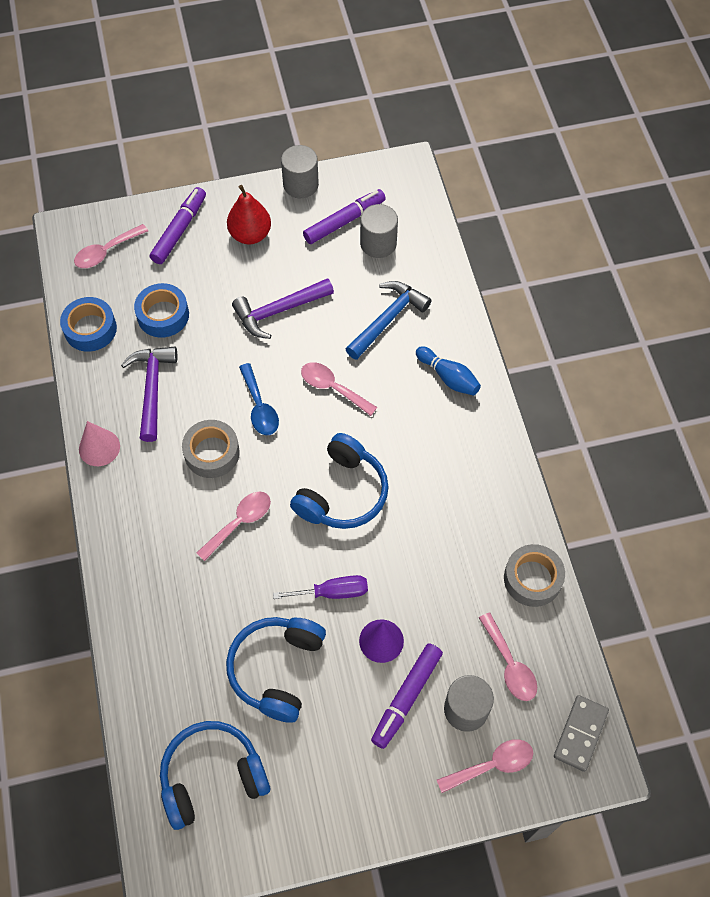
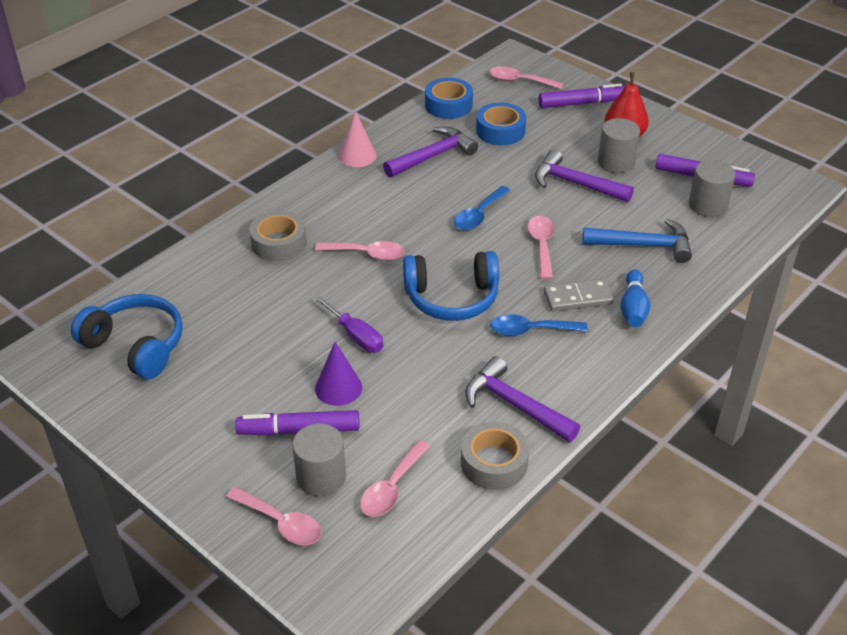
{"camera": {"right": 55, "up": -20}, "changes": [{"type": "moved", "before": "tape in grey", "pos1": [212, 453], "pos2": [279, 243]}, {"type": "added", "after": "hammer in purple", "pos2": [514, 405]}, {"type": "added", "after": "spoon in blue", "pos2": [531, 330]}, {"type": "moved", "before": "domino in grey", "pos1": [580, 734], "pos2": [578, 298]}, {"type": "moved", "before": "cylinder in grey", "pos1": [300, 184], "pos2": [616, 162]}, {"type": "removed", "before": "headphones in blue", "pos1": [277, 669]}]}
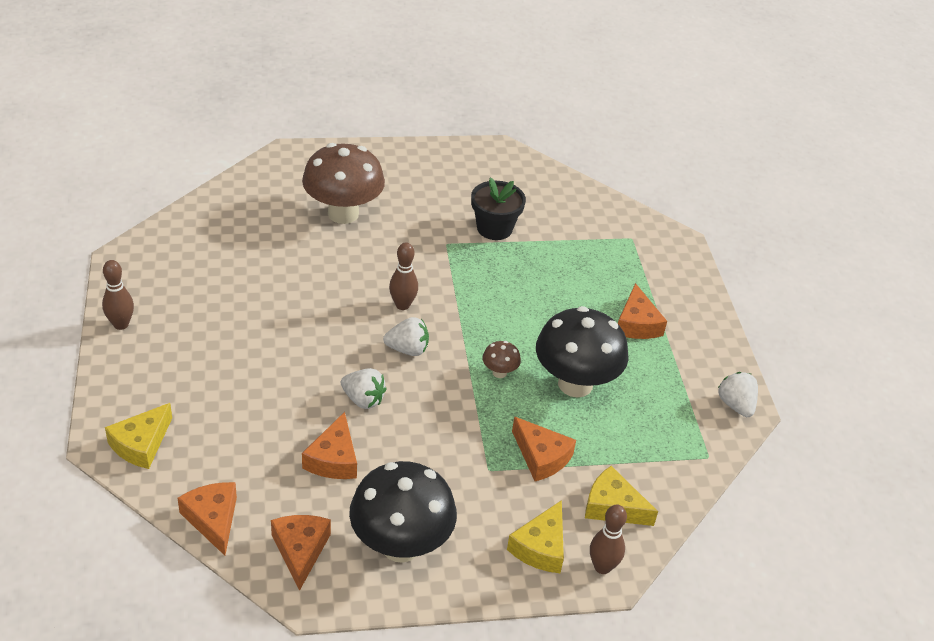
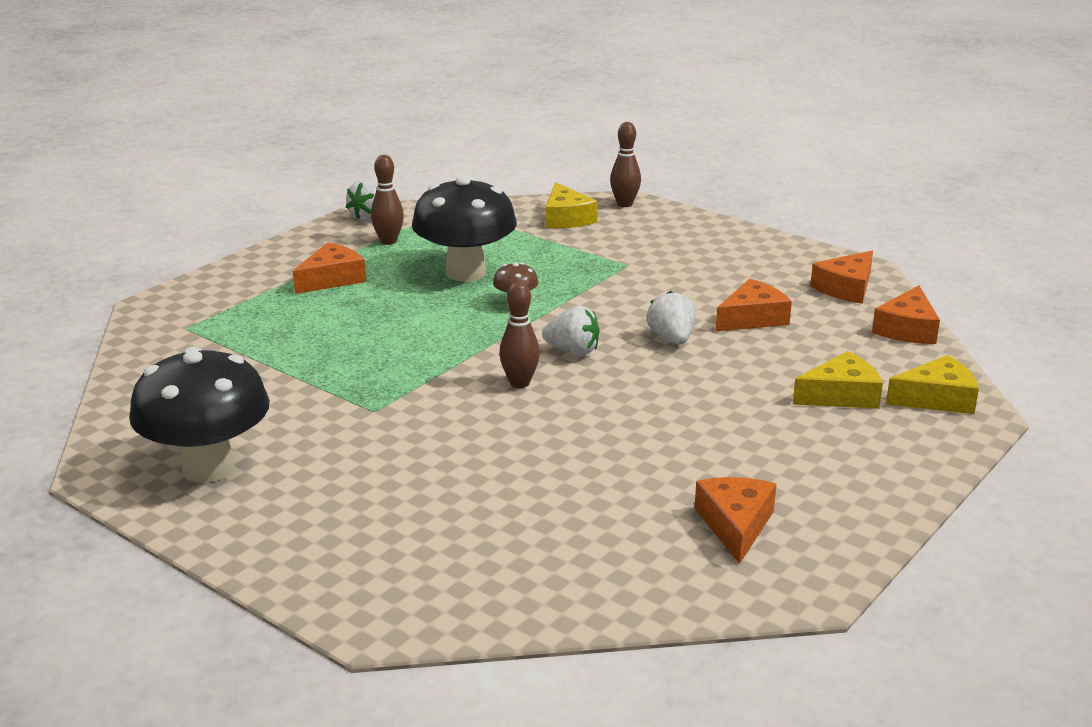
{"camera": {"right": -130, "up": -15}, "changes": [{"type": "moved", "before": "mushroom in black", "pos1": [401, 545], "pos2": [208, 468]}, {"type": "moved", "before": "bowling pin in brown", "pos1": [121, 324], "pos2": [388, 241]}, {"type": "turned", "before": "strawberry in white", "pos1": [407, 349], "pos2": [573, 351], "turn": 150}, {"type": "moved", "before": "cheese in orange", "pos1": [541, 457], "pos2": [735, 525]}, {"type": "moved", "before": "cheese in yellow", "pos1": [541, 547], "pos2": [841, 395]}, {"type": "removed", "before": "mushroom in brown", "pos1": [343, 213]}, {"type": "removed", "before": "flower pot in black", "pos1": [494, 228]}]}
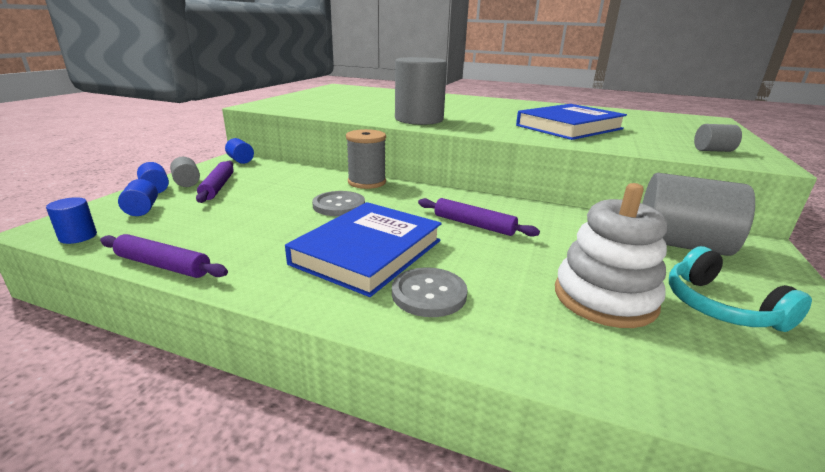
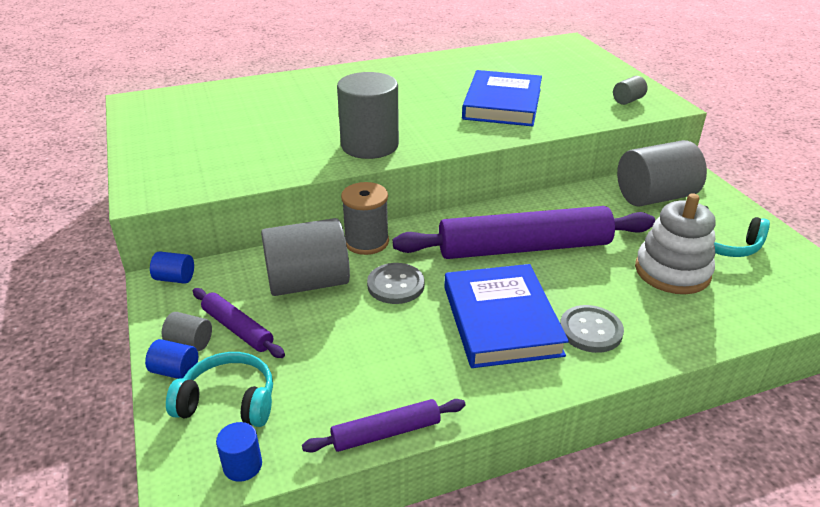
{"camera": {"right": -40, "up": 10}, "changes": [{"type": "replaced", "before": "cylinder in blue", "after": "headphones in turquoise", "pos1": [142, 210], "pos2": [228, 401]}, {"type": "added", "after": "cylinder in grey", "pos2": [308, 282]}, {"type": "resized", "before": "rolling pin in purple", "pos1": [473, 224], "pos2": [523, 248], "scale": 2.13}]}
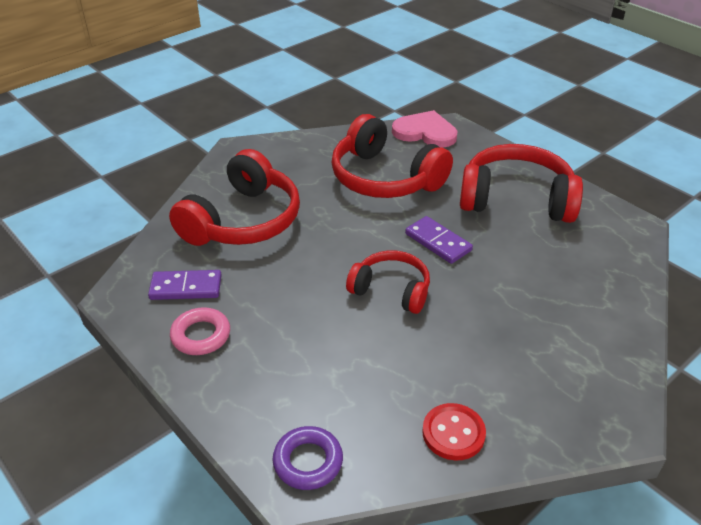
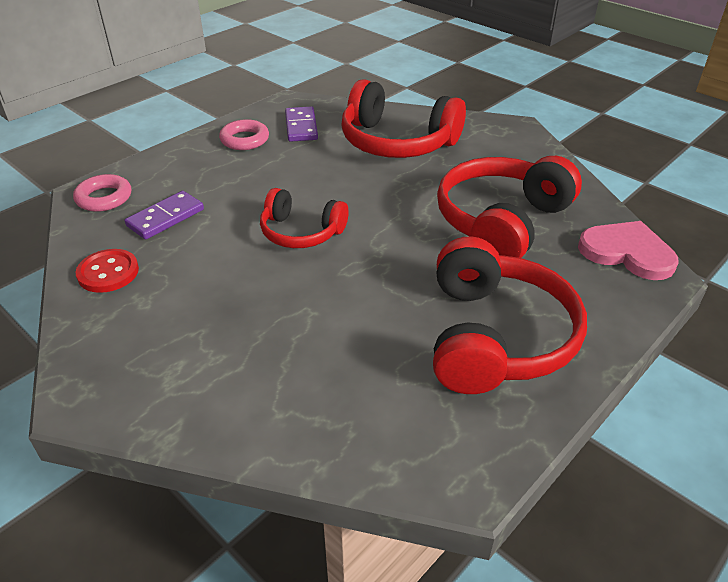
{"camera": {"right": 85, "up": 0}, "changes": [{"type": "recoloured", "before": "ring in purple", "after": "ring in pink", "pos1": [308, 461], "pos2": [104, 198]}, {"type": "moved", "before": "domino in purple", "pos1": [438, 242], "pos2": [165, 218]}, {"type": "turned", "before": "headphones in red", "pos1": [391, 290], "pos2": [301, 232], "turn": 90}, {"type": "turned", "before": "heart in pink", "pos1": [425, 132], "pos2": [627, 252], "turn": -75}]}
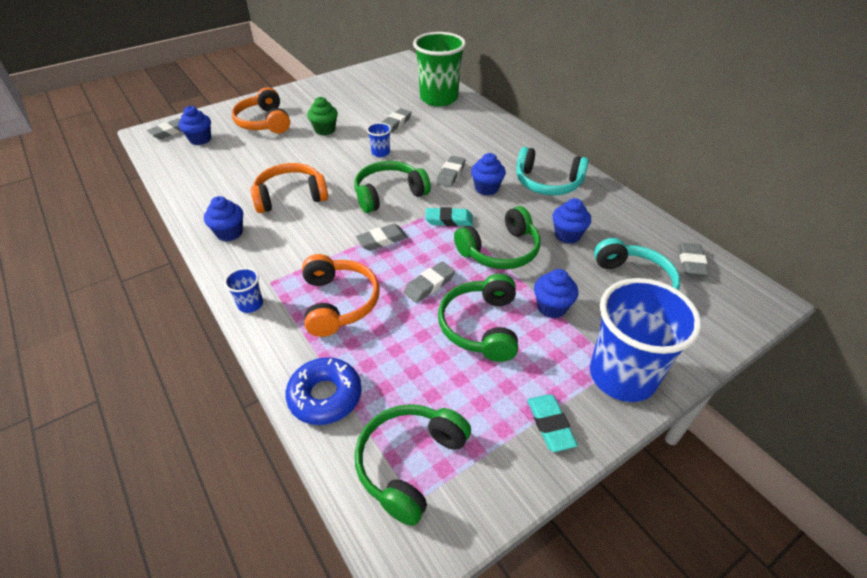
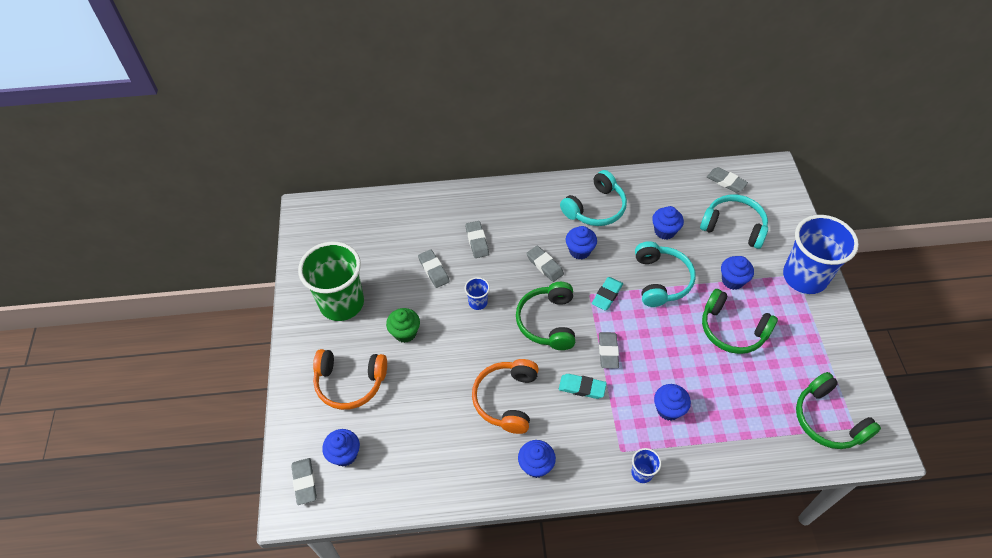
{"camera": {"right": -60, "up": 10}, "changes": [{"type": "moved", "before": "cup in green", "pos1": [439, 98], "pos2": [342, 303]}, {"type": "moved", "before": "eraser in grey", "pos1": [429, 285], "pos2": [477, 241]}, {"type": "moved", "before": "eraser in turquoise", "pos1": [550, 424], "pos2": [582, 387]}, {"type": "recoloured", "before": "headphones in green", "after": "headphones in turquoise", "pos1": [500, 250], "pos2": [660, 280]}, {"type": "replaced", "before": "headphones in orange", "after": "cupcake in blue", "pos1": [338, 303], "pos2": [668, 409]}, {"type": "removed", "before": "donut in blue", "pos1": [325, 396]}]}
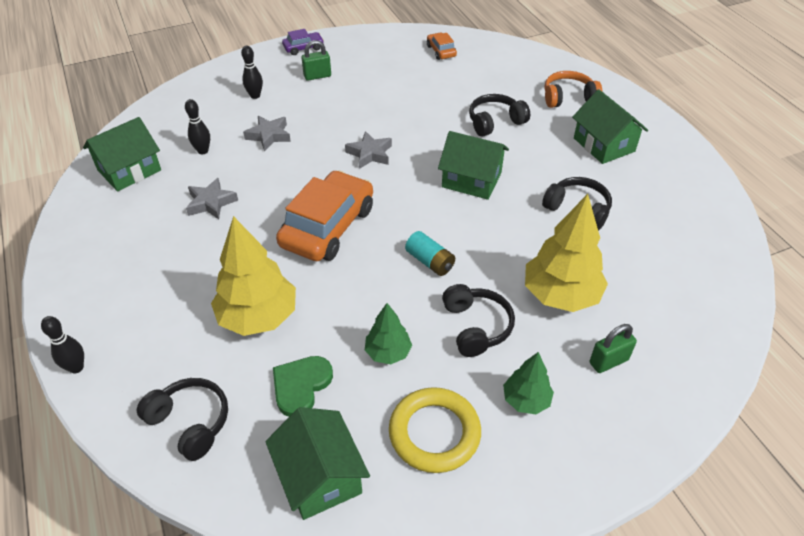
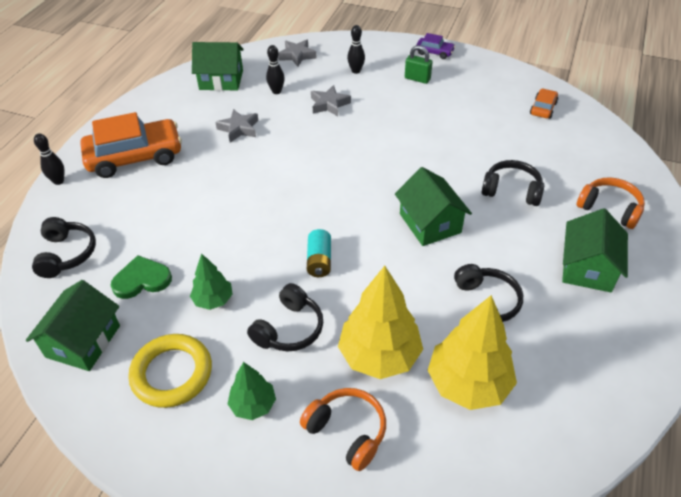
{"camera": {"right": 45, "up": 0}, "changes": [{"type": "moved", "before": "car in orange", "pos1": [328, 227], "pos2": [135, 157]}, {"type": "moved", "before": "star in grey", "pos1": [370, 154], "pos2": [297, 56]}, {"type": "replaced", "before": "padlock in green", "after": "headphones in orange", "pos1": [608, 361], "pos2": [347, 431]}, {"type": "moved", "before": "tree in yellow", "pos1": [258, 317], "pos2": [468, 384]}]}
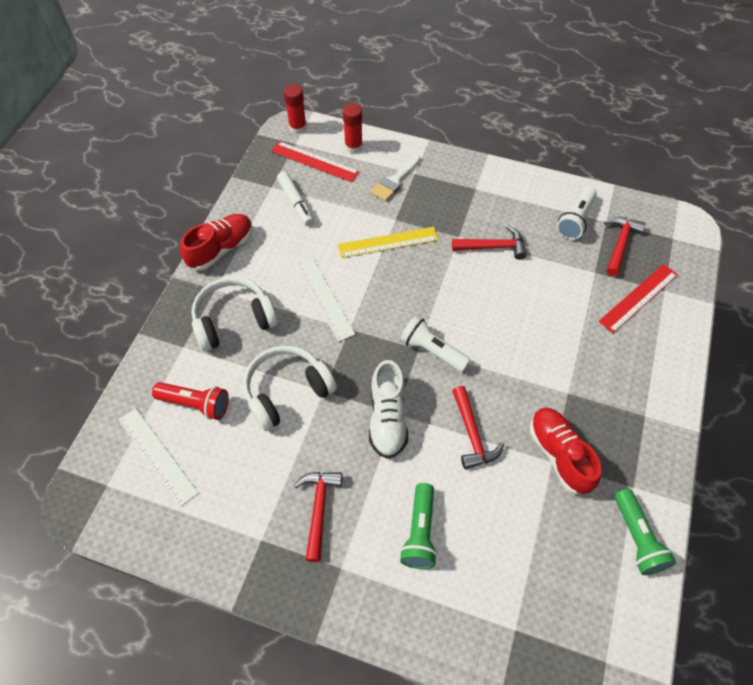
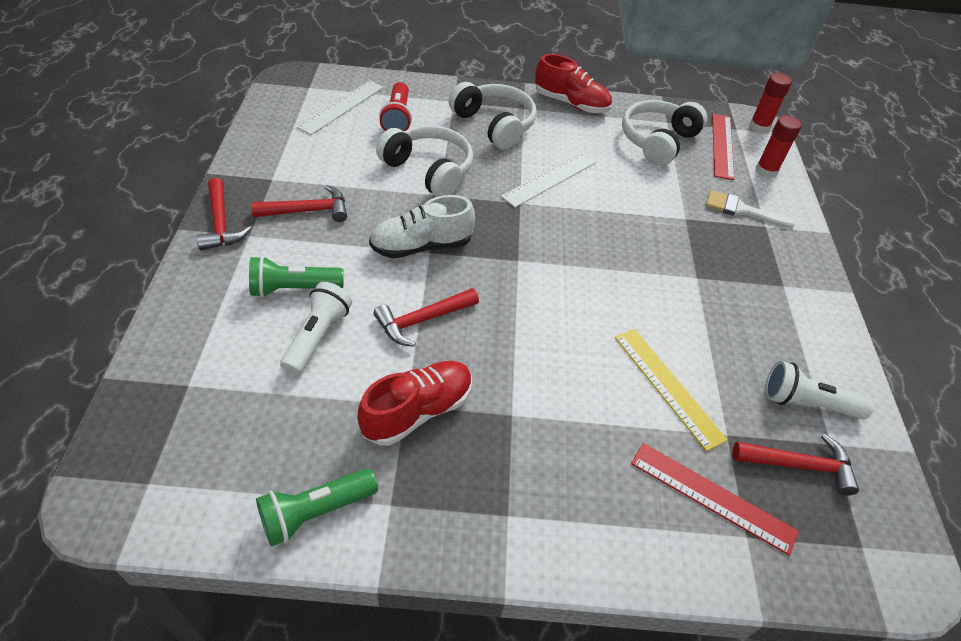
{"camera": {"right": 70, "up": -10}, "changes": [{"type": "moved", "before": "hammer in red", "pos1": [493, 247], "pos2": [221, 223]}, {"type": "moved", "before": "flashlight in white", "pos1": [432, 350], "pos2": [317, 337]}, {"type": "moved", "before": "ruler in yellow", "pos1": [388, 242], "pos2": [667, 386]}, {"type": "replaced", "before": "marker in white", "after": "headphones in white", "pos1": [296, 203], "pos2": [658, 141]}]}
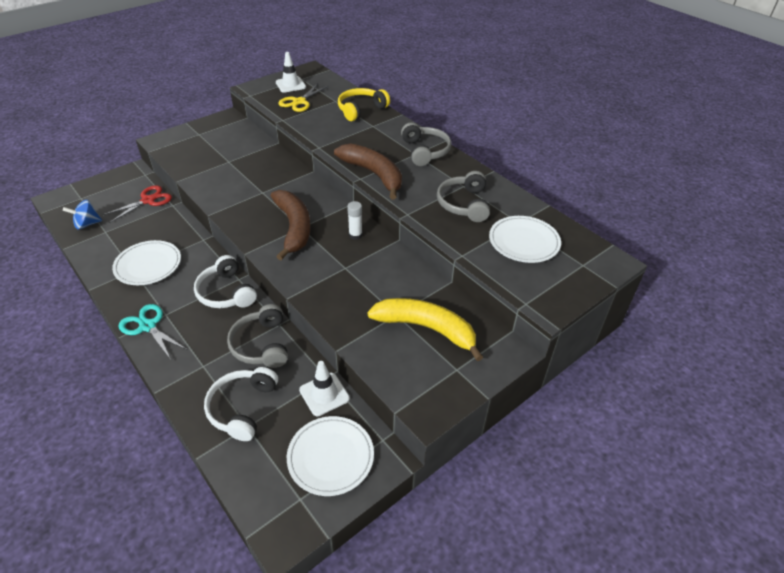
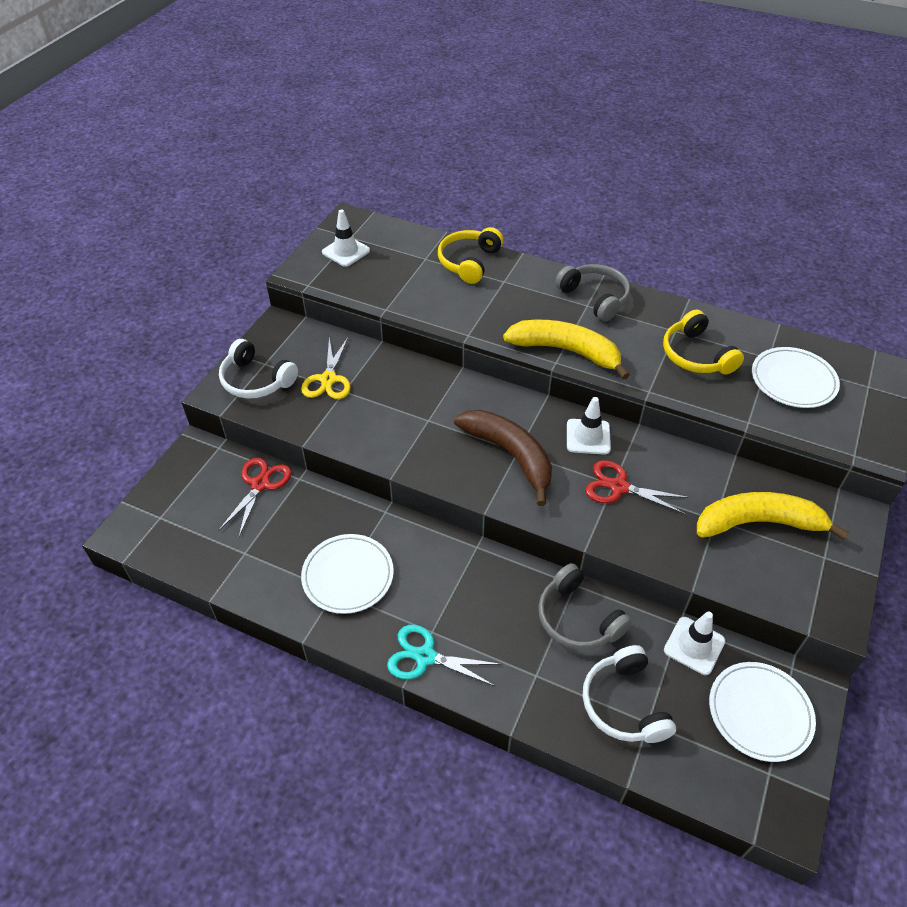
{"camera": {"right": -25, "up": 5}, "changes": [{"type": "moved", "before": "headphones in white", "pos1": [226, 292], "pos2": [256, 380]}, {"type": "moved", "before": "scissors in yellow", "pos1": [299, 102], "pos2": [328, 379]}, {"type": "recoloured", "before": "banana in brown", "after": "banana in yellow", "pos1": [373, 174], "pos2": [566, 351]}, {"type": "replaced", "before": "glue stick in white", "after": "traffic cone in white", "pos1": [355, 235], "pos2": [588, 437]}, {"type": "added", "after": "scissors in red", "pos2": [618, 487]}, {"type": "recoloured", "before": "headphones in grey", "after": "headphones in yellow", "pos1": [464, 204], "pos2": [696, 355]}, {"type": "removed", "before": "spinning top in blue", "pos1": [87, 224]}]}
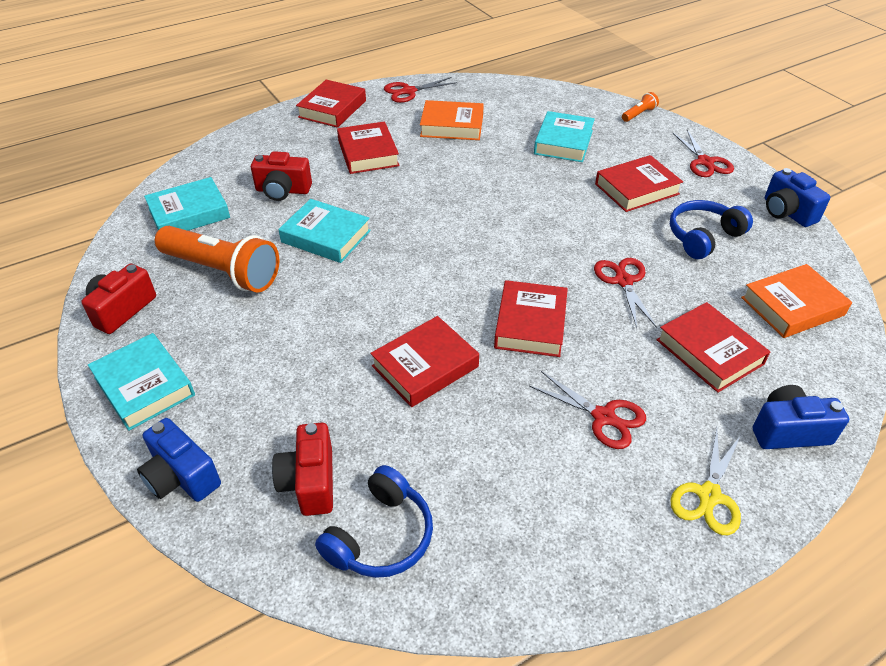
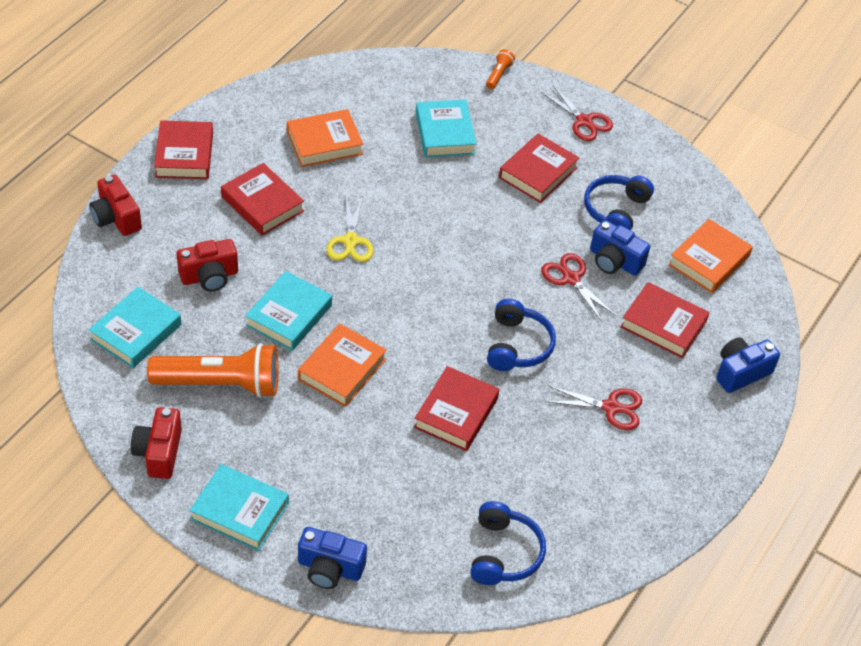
{"camera": {"right": -30, "up": 5}, "changes": [{"type": "moved", "before": "camera in red", "pos1": [310, 482], "pos2": [116, 218]}, {"type": "turned", "before": "book in turquoise", "pos1": [326, 236], "pos2": [289, 315], "turn": -60}, {"type": "added", "after": "book in orange", "pos2": [342, 369]}, {"type": "moved", "before": "scissors in yellow", "pos1": [709, 495], "pos2": [350, 241]}, {"type": "replaced", "before": "book in red", "after": "headphones in blue", "pos1": [530, 324], "pos2": [517, 345]}, {"type": "moved", "before": "camera in blue", "pos1": [787, 212], "pos2": [614, 261]}, {"type": "removed", "before": "scissors in red", "pos1": [409, 91]}]}
